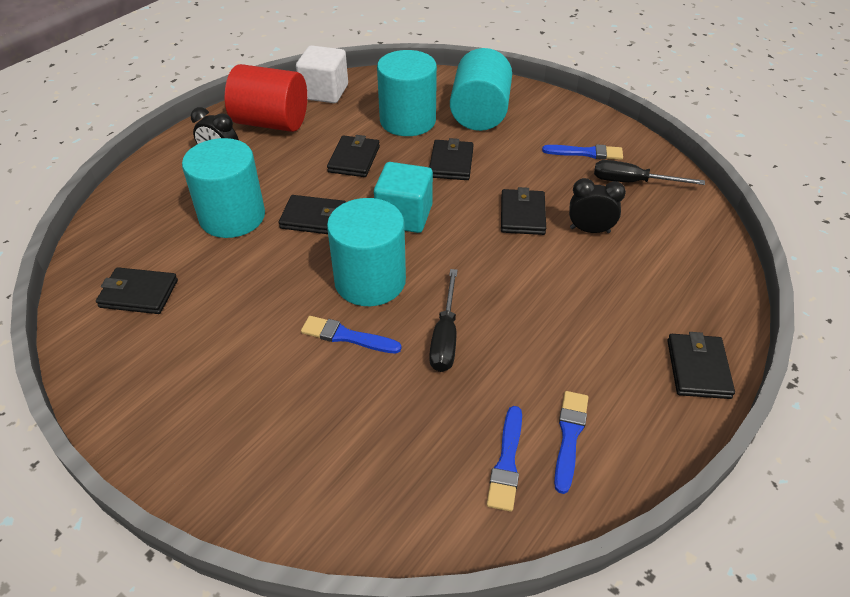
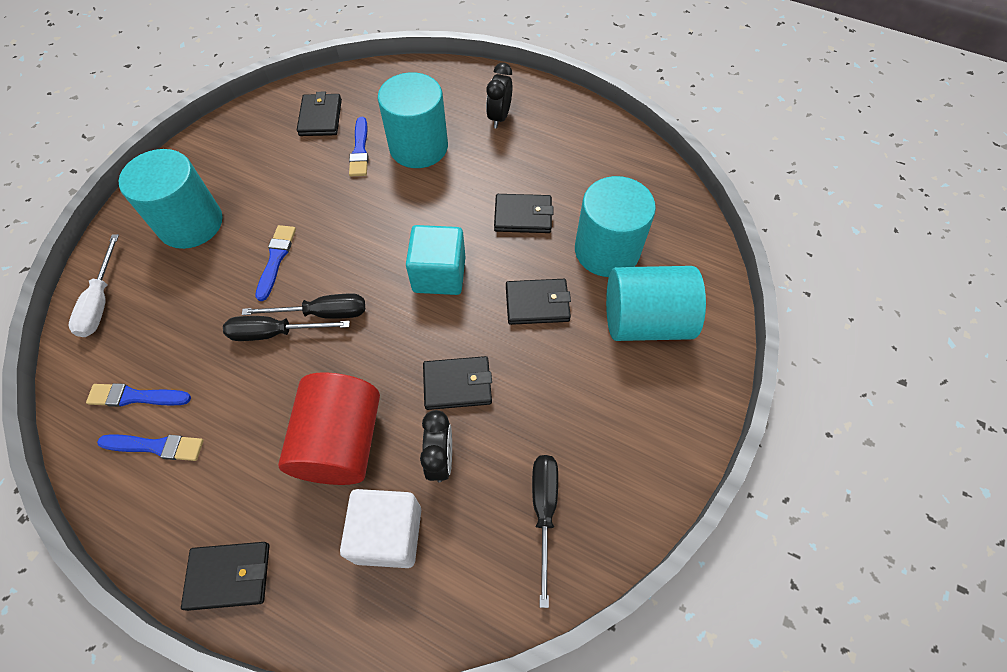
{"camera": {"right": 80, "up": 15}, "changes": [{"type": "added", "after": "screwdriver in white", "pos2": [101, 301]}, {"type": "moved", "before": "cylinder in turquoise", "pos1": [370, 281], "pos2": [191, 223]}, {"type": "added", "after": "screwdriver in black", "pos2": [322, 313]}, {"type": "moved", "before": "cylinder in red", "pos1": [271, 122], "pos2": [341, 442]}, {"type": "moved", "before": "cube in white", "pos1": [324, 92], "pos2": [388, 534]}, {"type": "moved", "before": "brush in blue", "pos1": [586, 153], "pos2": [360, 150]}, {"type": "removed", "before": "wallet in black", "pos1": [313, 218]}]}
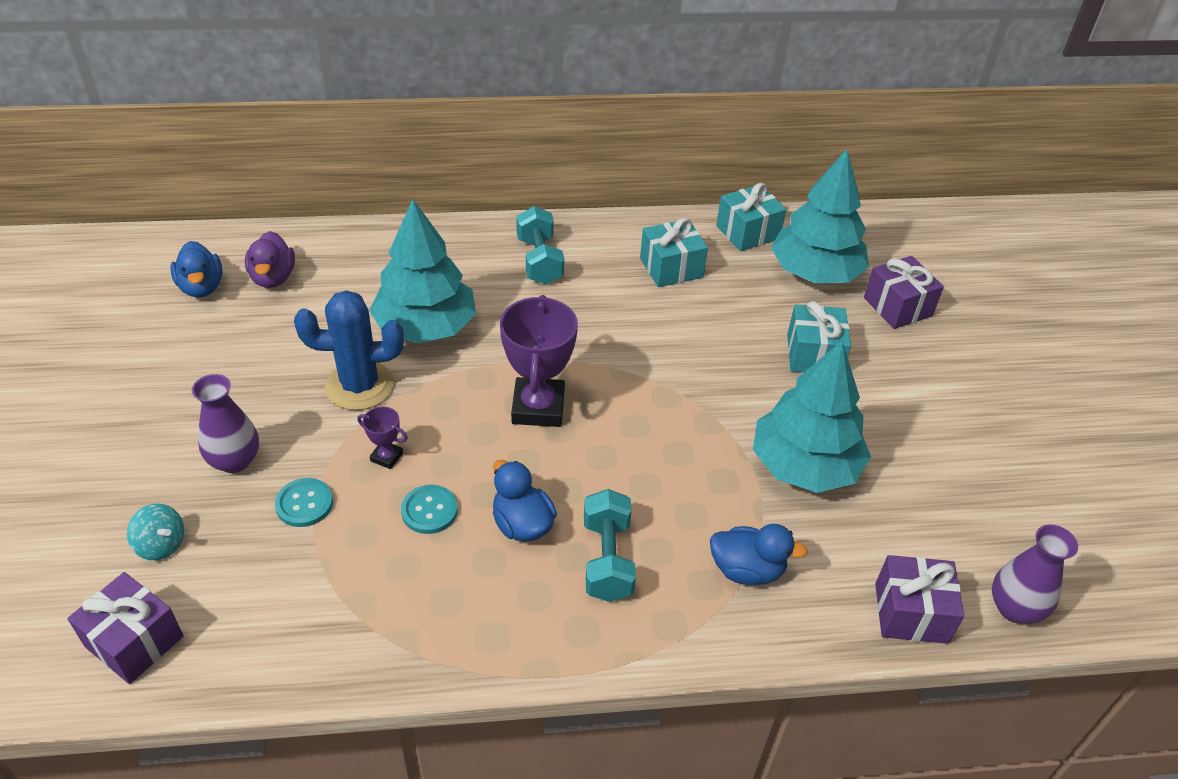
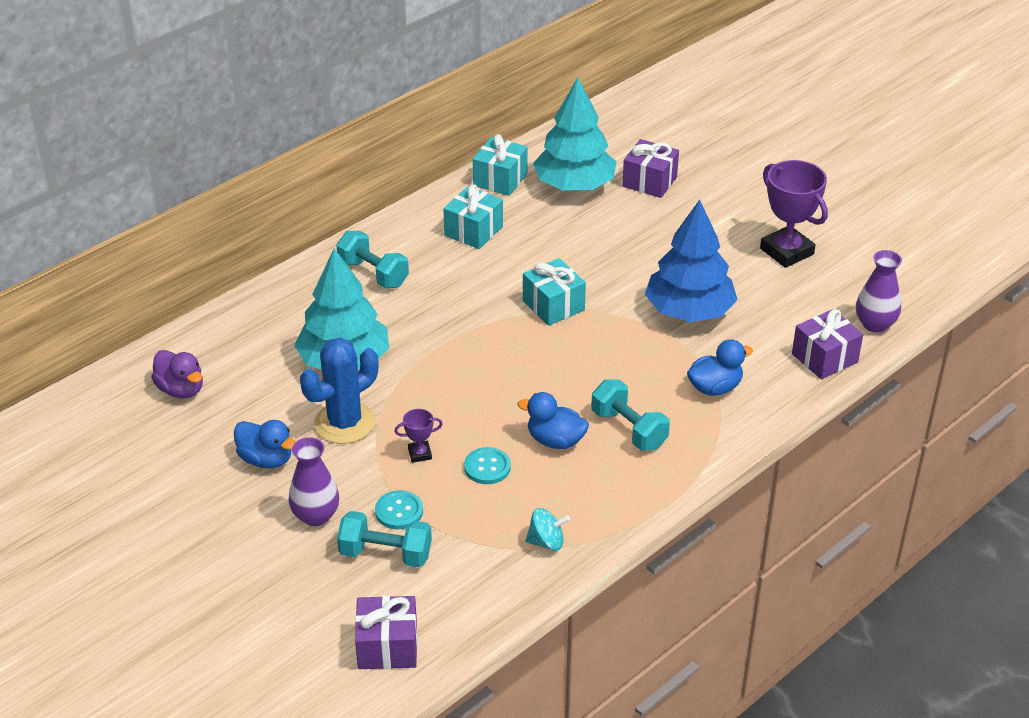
{"camera": {"right": -35, "up": -5}, "changes": [{"type": "moved", "before": "duck in blue", "pos1": [201, 287], "pos2": [266, 459]}, {"type": "added", "after": "dumbbell in turquoise", "pos2": [385, 554]}, {"type": "moved", "before": "gift in turquoise", "pos1": [814, 354], "pos2": [553, 305]}, {"type": "moved", "before": "spinning top in turquoise", "pos1": [161, 544], "pos2": [546, 542]}, {"type": "recoloured", "before": "tree in turquoise", "after": "tree in blue", "pos1": [804, 465], "pos2": [689, 311]}, {"type": "moved", "before": "trophy in purple", "pos1": [538, 407], "pos2": [786, 251]}]}
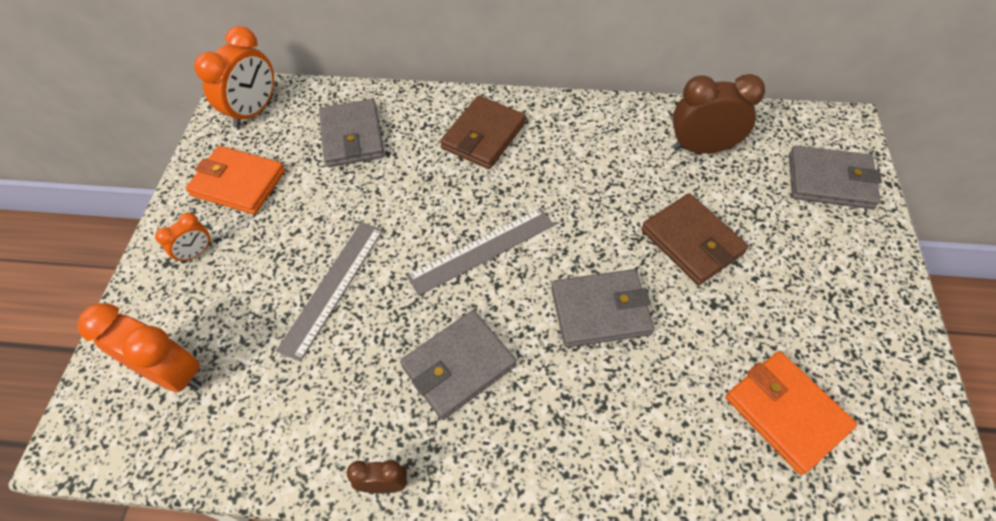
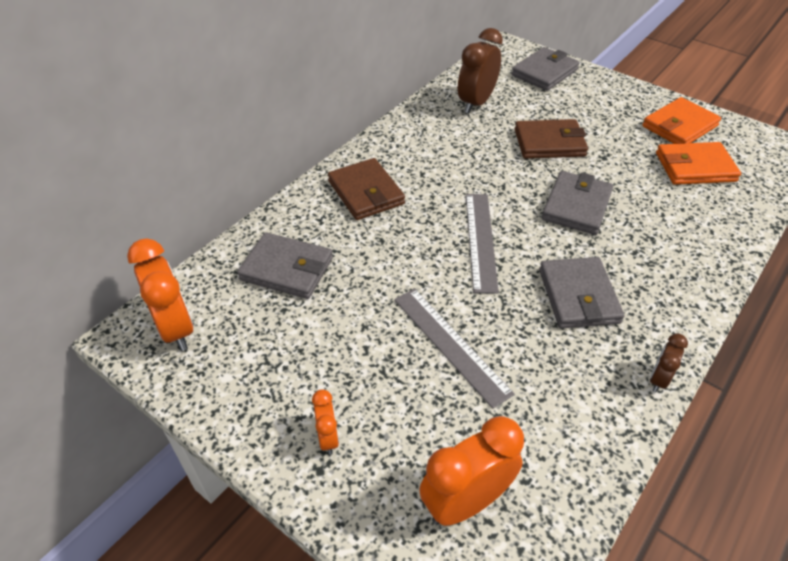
{"camera": {"right": -60, "up": -10}, "changes": [{"type": "moved", "before": "wallet in orange", "pos1": [238, 183], "pos2": [679, 126]}]}
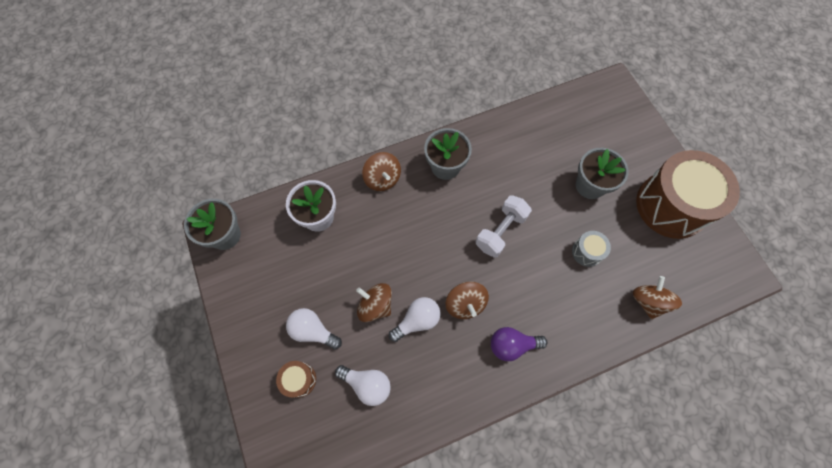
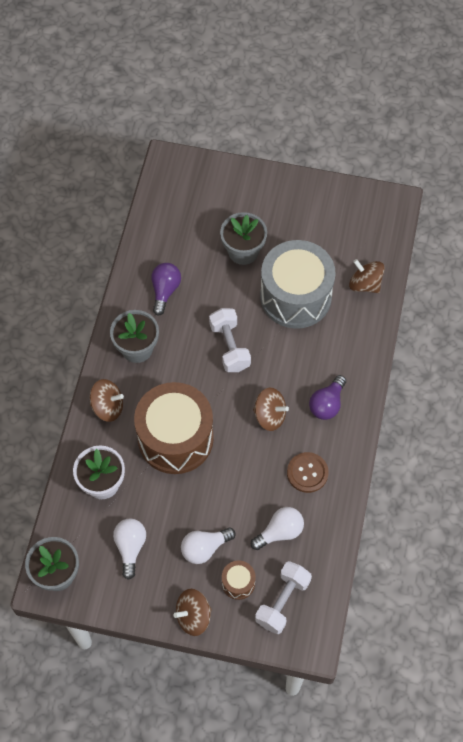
{"camera": {"right": -55, "up": -5}, "changes": [{"type": "moved", "before": "light bulb in white", "pos1": [417, 320], "pos2": [130, 547]}, {"type": "moved", "before": "drum in brown", "pos1": [671, 205], "pos2": [175, 438]}, {"type": "added", "after": "light bulb in purple", "pos2": [165, 291]}, {"type": "moved", "before": "spinning top in brown", "pos1": [375, 305], "pos2": [193, 616]}, {"type": "added", "after": "dumbbell in white", "pos2": [282, 601]}, {"type": "resized", "before": "drum in grey", "pos1": [587, 252], "pos2": [295, 296], "scale": 2.39}, {"type": "added", "after": "button in brown", "pos2": [307, 473]}]}
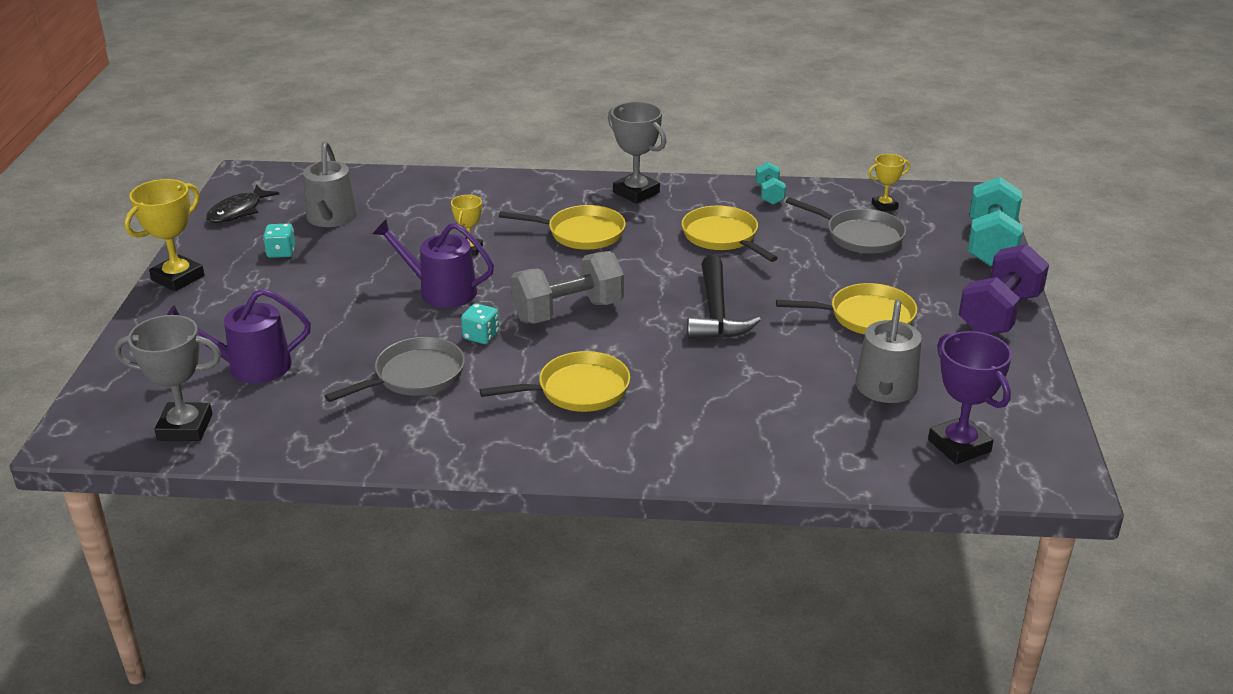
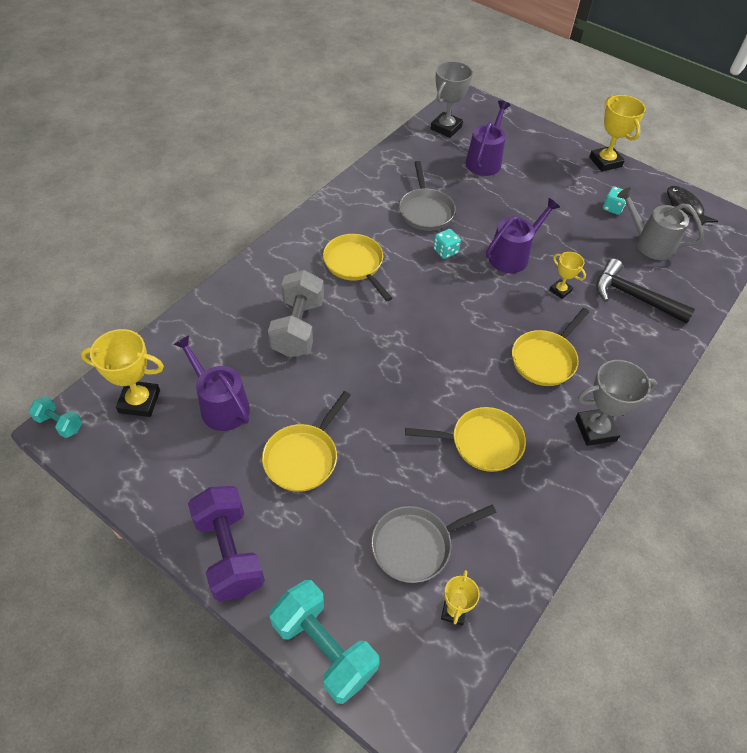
{"camera": {"right": 120, "up": 20}, "changes": [{"type": "moved", "before": "dumbbell in turquoise", "pos1": [769, 194], "pos2": [60, 423]}, {"type": "recoloured", "before": "trophy in purple", "after": "trophy in yellow", "pos1": [959, 446], "pos2": [139, 401]}, {"type": "recoloured", "before": "watering can in grey", "after": "watering can in purple", "pos1": [885, 390], "pos2": [221, 405]}, {"type": "moved", "before": "dumbbell in grey", "pos1": [568, 311], "pos2": [298, 327]}, {"type": "turned", "before": "pan in yellow", "pos1": [577, 390], "pos2": [355, 265], "turn": 135}, {"type": "moved", "before": "hammer in black", "pos1": [716, 313], "pos2": [633, 297]}]}
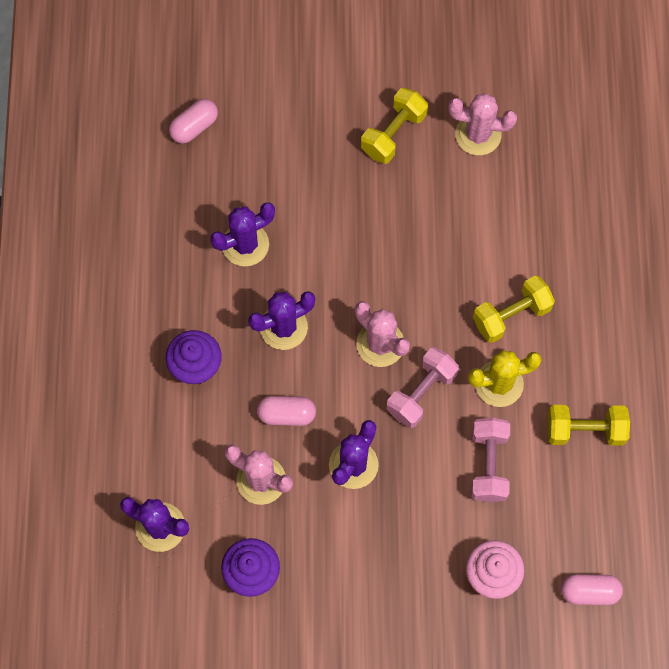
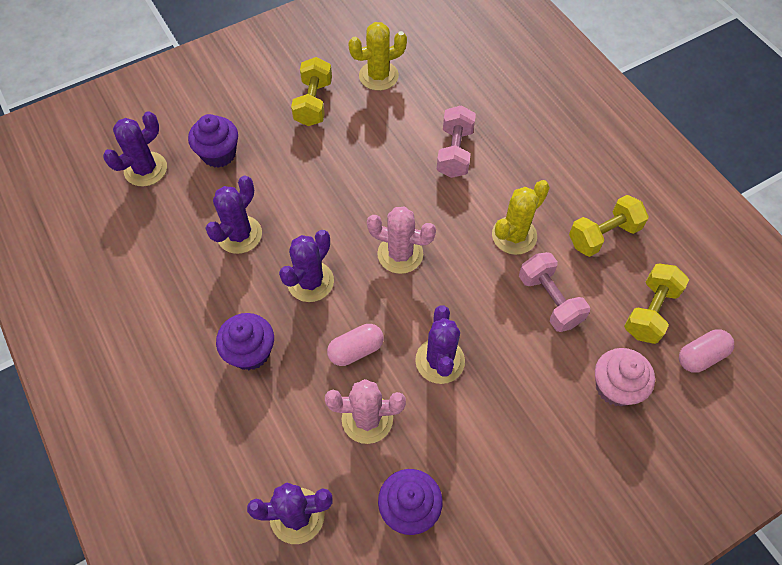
{"camera": {"right": -30, "up": -10}, "changes": [{"type": "replaced", "before": "capsule in pink", "after": "cactus in purple", "pos1": [194, 127], "pos2": [145, 169]}, {"type": "added", "after": "cupcake in purple", "pos2": [219, 154]}, {"type": "recoloured", "before": "cactus in pink", "after": "cactus in yellow", "pos1": [478, 135], "pos2": [378, 76]}, {"type": "moved", "before": "dumbbell in pink", "pos1": [421, 393], "pos2": [454, 152]}, {"type": "moved", "before": "dumbbell in yellow", "pos1": [511, 315], "pos2": [650, 311]}]}
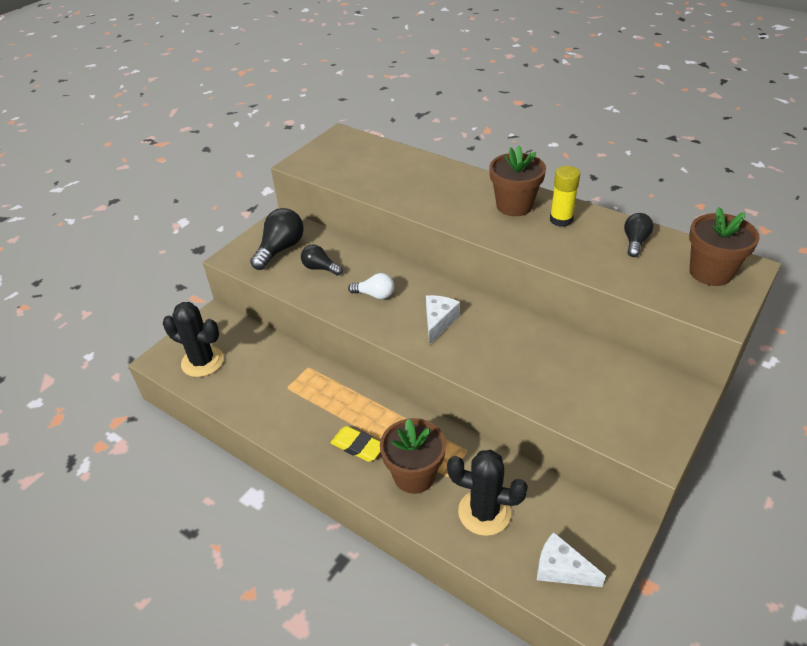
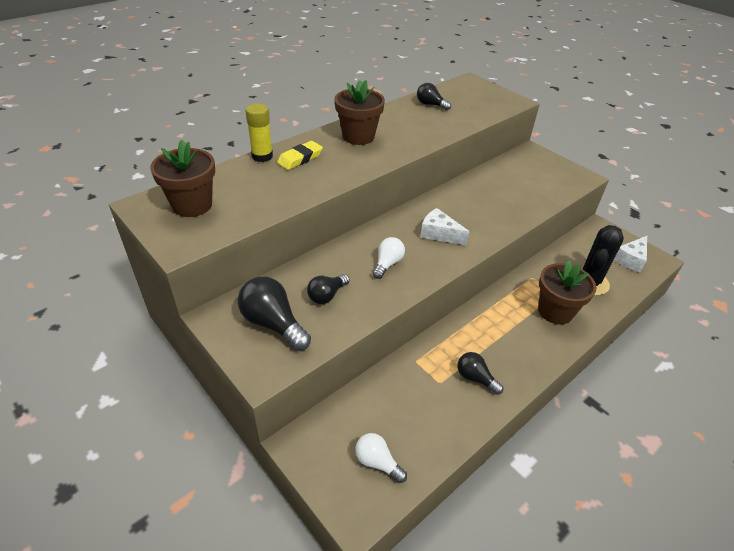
{"camera": {"right": -80, "up": 0}, "changes": [{"type": "moved", "before": "flower pot in brown", "pos1": [710, 272], "pos2": [192, 205]}, {"type": "moved", "before": "glue stick in yellow", "pos1": [561, 220], "pos2": [262, 156]}, {"type": "moved", "before": "eraser in yellow", "pos1": [358, 446], "pos2": [300, 158]}, {"type": "replaced", "before": "cactus in black", "after": "light bulb in white", "pos1": [202, 361], "pos2": [377, 462]}, {"type": "added", "after": "light bulb in black", "pos2": [475, 378]}]}
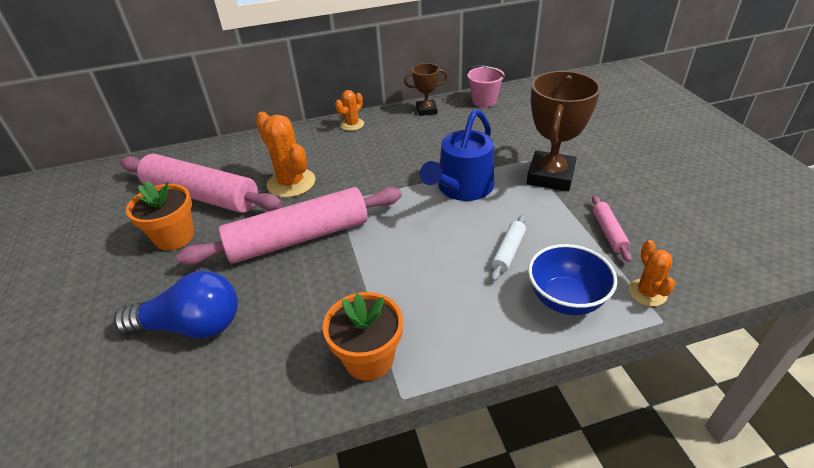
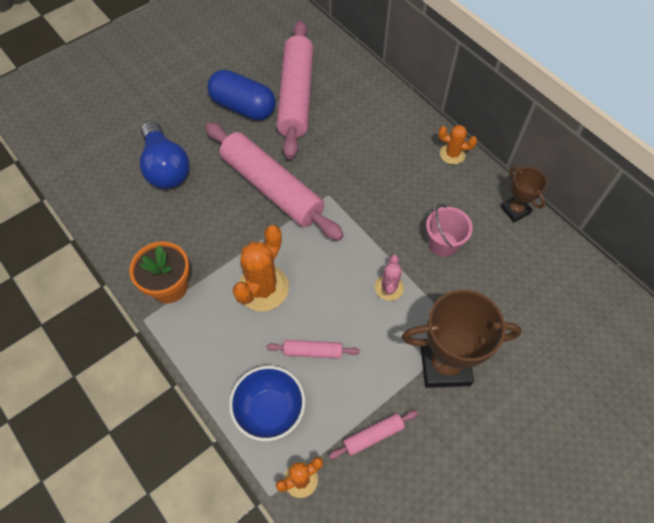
{"camera": {"right": 65, "up": 20}, "changes": [{"type": "replaced", "before": "flower pot in orange", "after": "capsule in blue", "pos1": [174, 237], "pos2": [243, 107]}, {"type": "moved", "before": "cactus in orange", "pos1": [291, 183], "pos2": [263, 288]}, {"type": "recoloured", "before": "rolling pin in white", "after": "rolling pin in pink", "pos1": [508, 251], "pos2": [313, 351]}, {"type": "replaced", "before": "watering can in blue", "after": "cactus in pink", "pos1": [462, 188], "pos2": [389, 287]}, {"type": "moved", "before": "bucket in pink", "pos1": [484, 101], "pos2": [443, 244]}]}
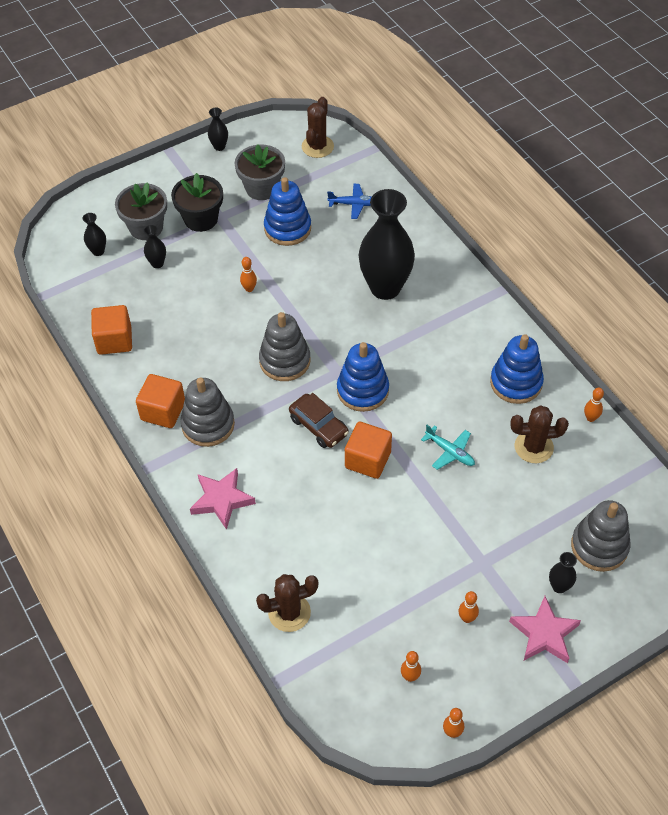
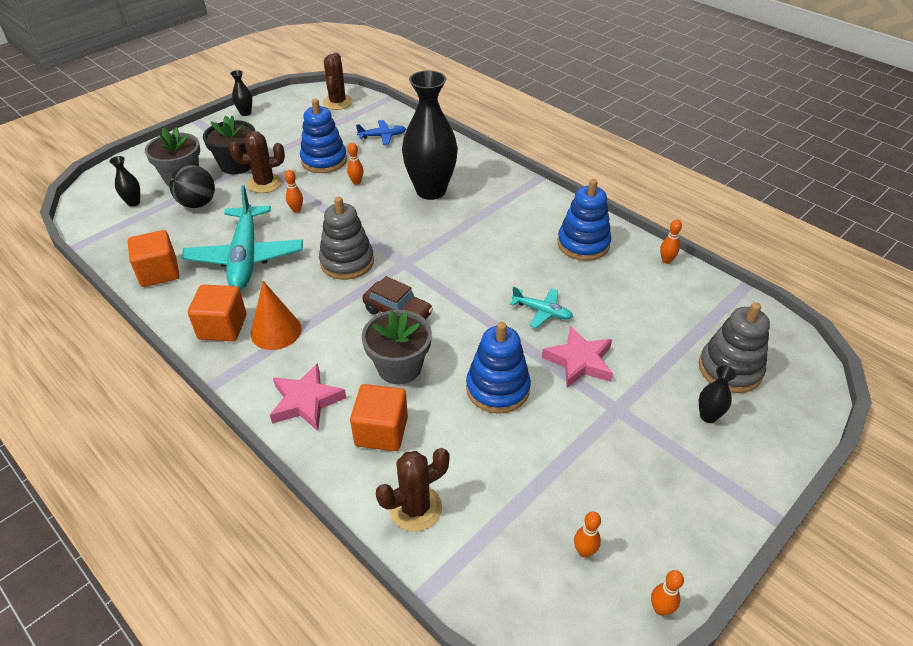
{"camera": {"right": -15, "up": -10}, "changes": [{"type": "replaced", "before": "vase in black", "after": "ball in black", "pos1": [157, 263], "pos2": [197, 203]}, {"type": "added", "after": "plane in turquoise", "pos2": [245, 257]}, {"type": "moved", "before": "cactus in brown", "pos1": [533, 447], "pos2": [264, 183]}, {"type": "replaced", "before": "stacking toy in grey", "after": "cone in orange", "pos1": [208, 424], "pos2": [276, 331]}, {"type": "moved", "before": "bowling pin in orange", "pos1": [467, 618], "pos2": [356, 182]}, {"type": "moved", "before": "cube in orange", "pos1": [368, 460], "pos2": [381, 431]}, {"type": "moved", "before": "flower pot in grey", "pos1": [262, 188], "pos2": [399, 367]}, {"type": "moved", "before": "stacking toy in blue", "pos1": [362, 390], "pos2": [497, 388]}, {"type": "moved", "before": "star in pink", "pos1": [544, 634], "pos2": [579, 361]}]}
